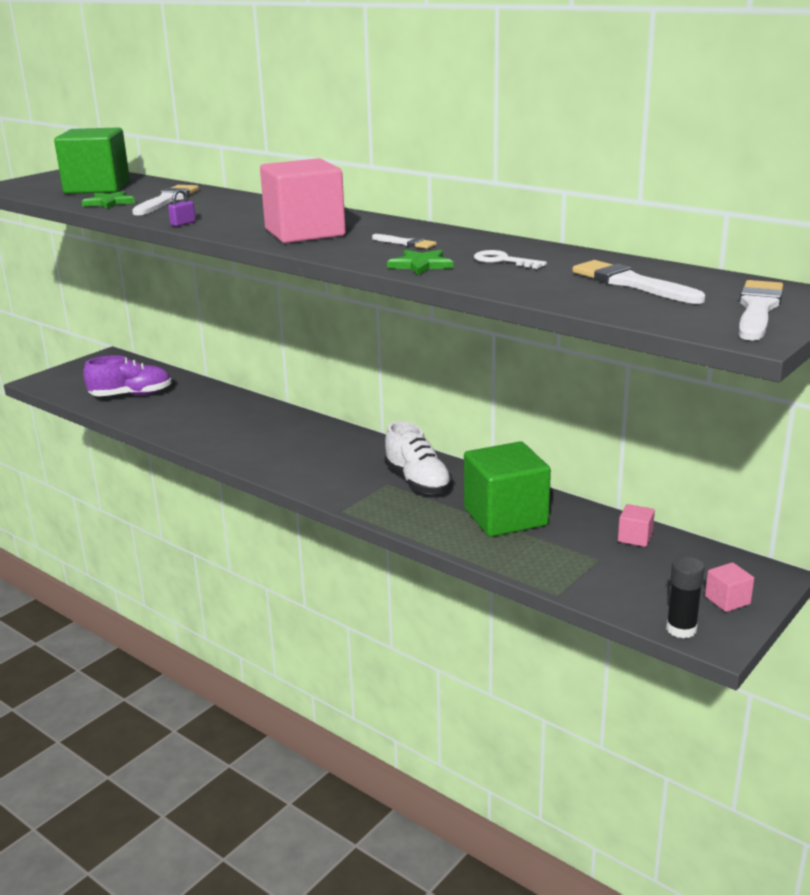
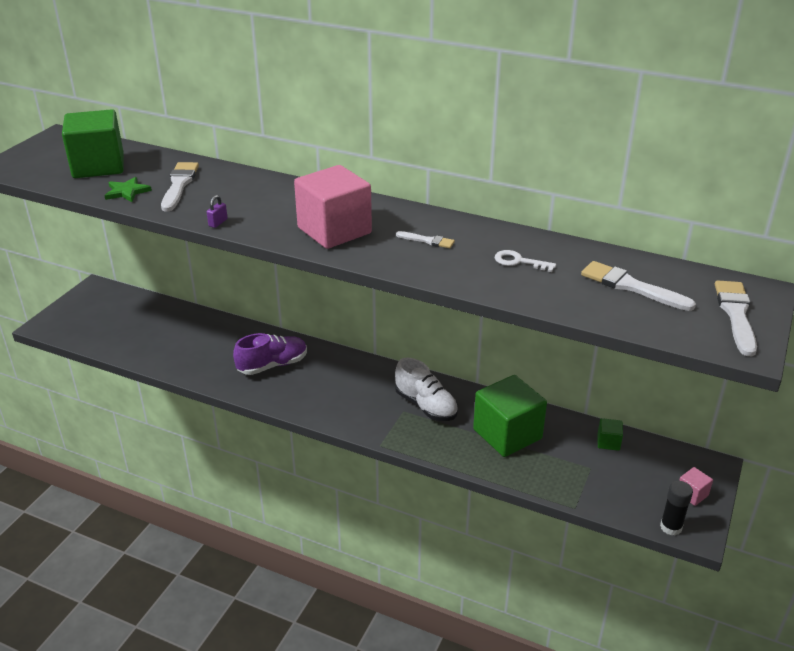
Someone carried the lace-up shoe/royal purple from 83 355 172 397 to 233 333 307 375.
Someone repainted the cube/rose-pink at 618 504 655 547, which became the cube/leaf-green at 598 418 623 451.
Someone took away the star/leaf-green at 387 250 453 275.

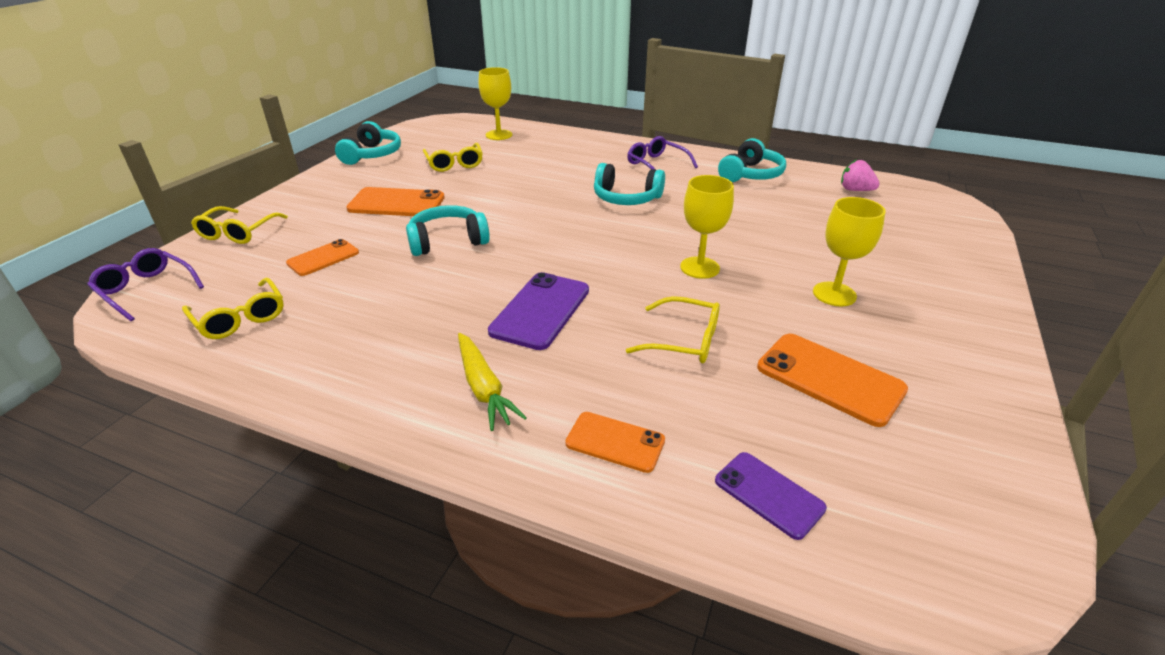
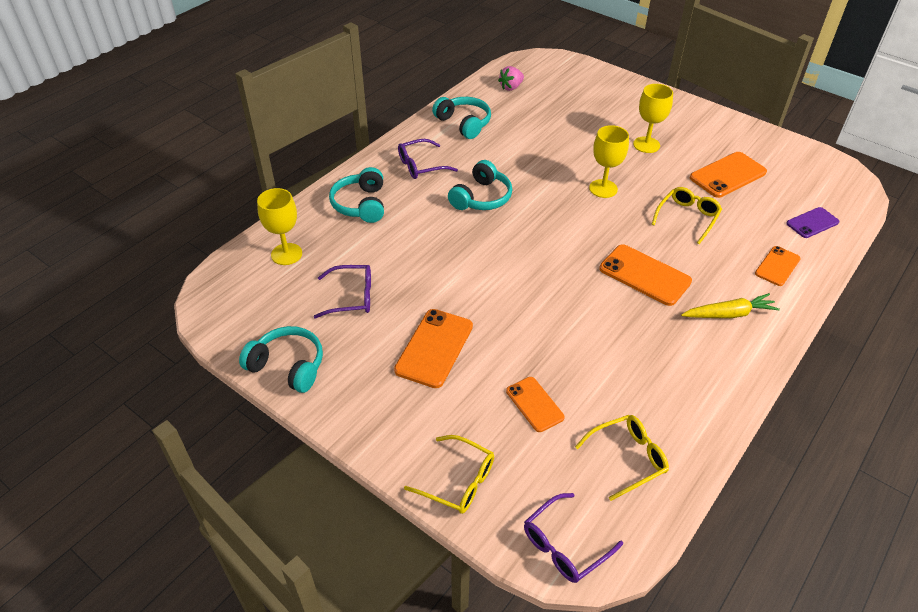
Someone repainted the eyeglasses/golden at 423 143 483 172, which became the eyeglasses/royal purple at 314 265 371 318.
Someone carried the headphones/aqua from 406 205 490 256 to 329 167 384 223.
Someone repainted the smartphone/royal purple at 488 272 589 350, which became the smartphone/bright orange at 599 244 692 306.

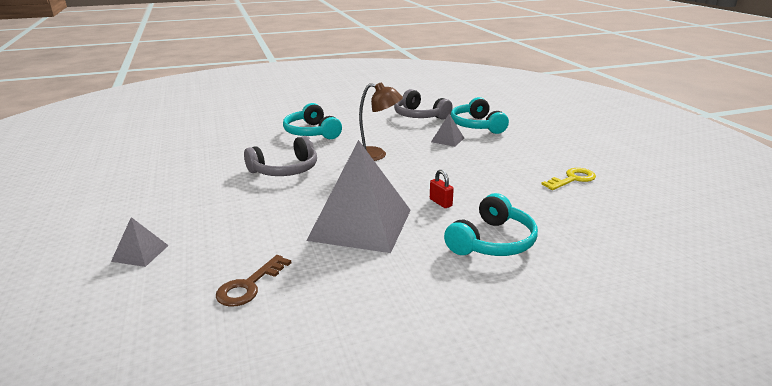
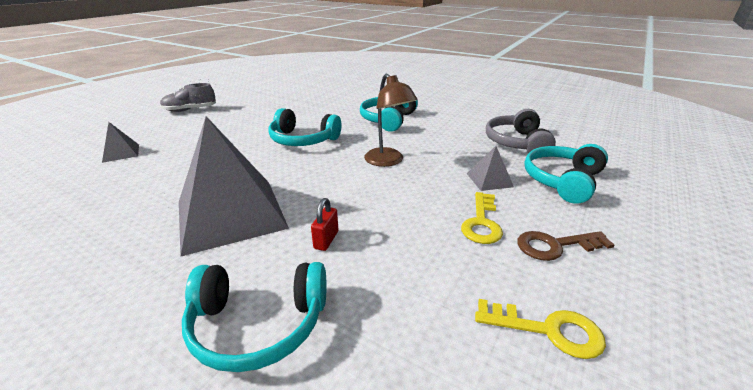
Someone put down the lace-up shoe/gray at 160 83 216 112.
Someone repainted the headphones/gray at 244 136 317 176, which became the headphones/aqua at 268 108 342 146.
Someone put down the door key/golden at 461 192 503 244.
Someone carried the door key/brown from 216 255 291 307 to 517 231 614 261.

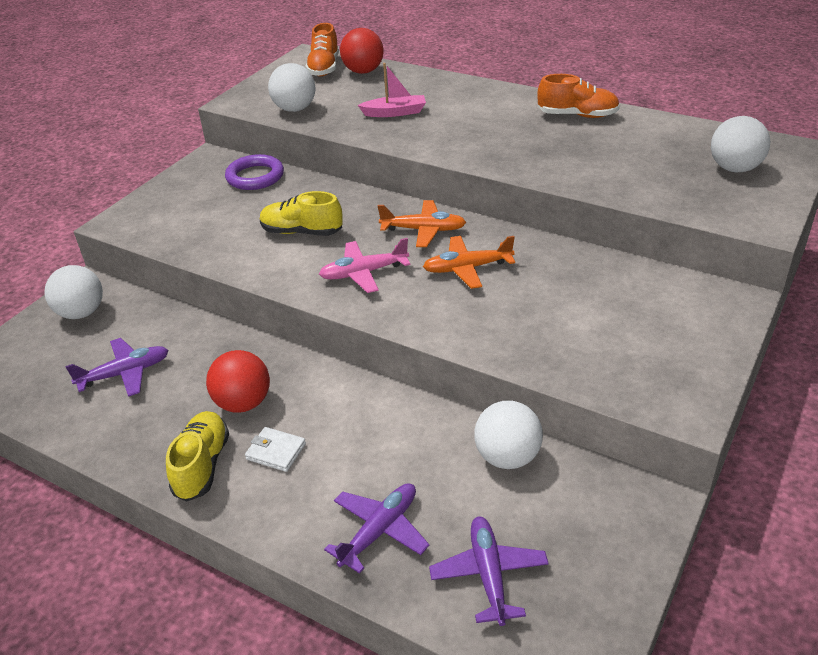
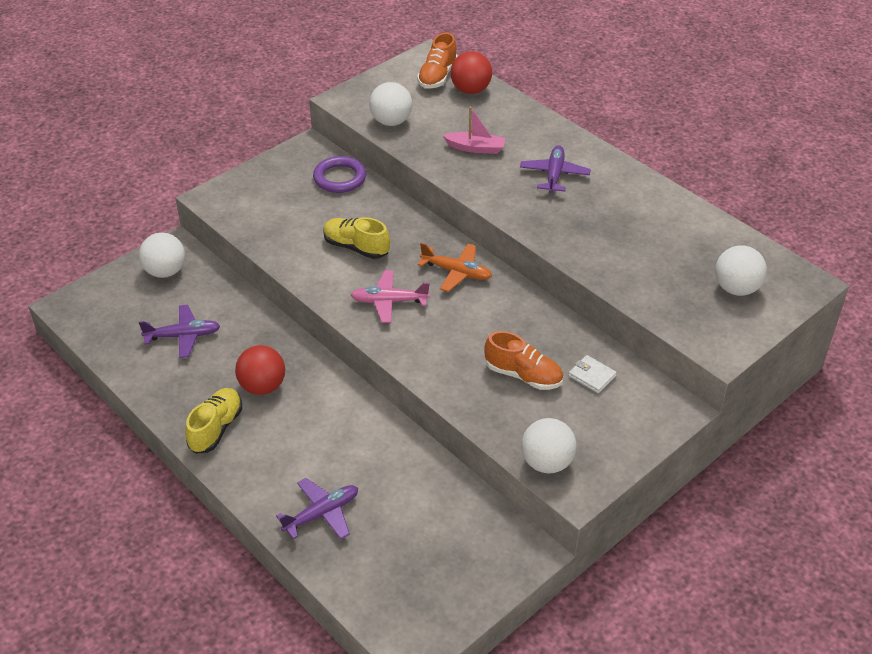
Someone carried the lace-up shoe/bright orange from 537 74 620 118 to 484 331 563 390.
Someone carried the toy plane/royal purple from 429 516 549 626 to 520 145 591 193.
Someone carried the ball/pure white from 474 400 543 469 to 521 418 577 474.
Someone carried the wallet/pure white from 245 427 306 472 to 568 355 617 393.
Someone took away the toy plane/bright orange at 423 236 515 289.

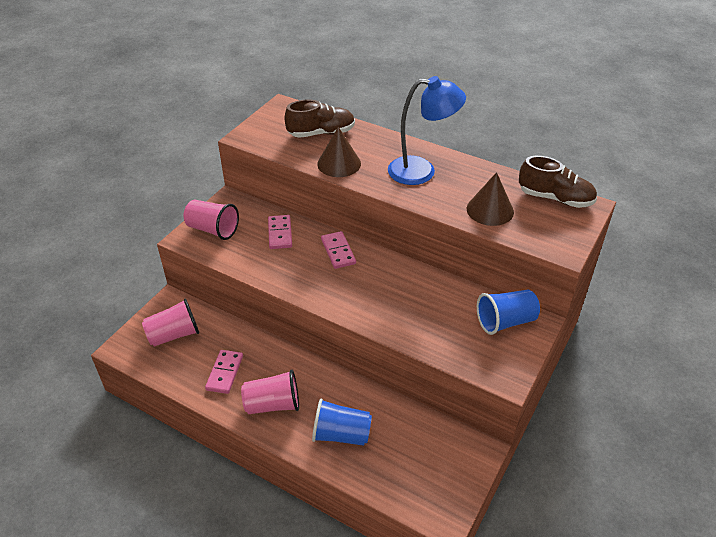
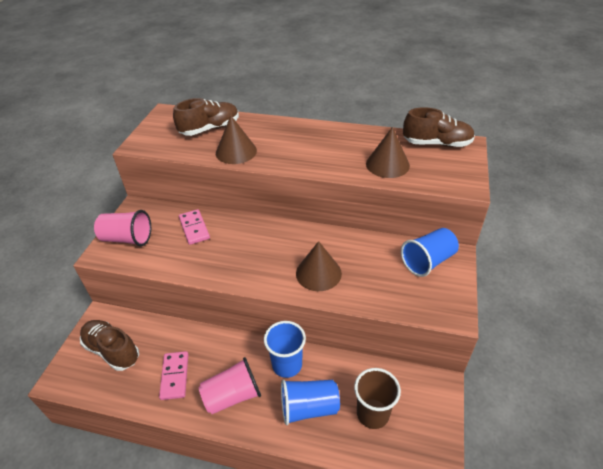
Someone swapped the cup/rose-pink at 142 299 199 347 for the lace-up shoe/brown at 80 320 139 371.
Someone put down the cup/blue at 264 321 306 378.
Someone put down the solid cone/brown at 296 241 342 291.
Someone put down the cup/brown at 354 368 401 429.
Someone took away the domino tile/rose-pink at 321 231 356 269.
Someone took away the desk lamp/blue at 388 76 466 185.

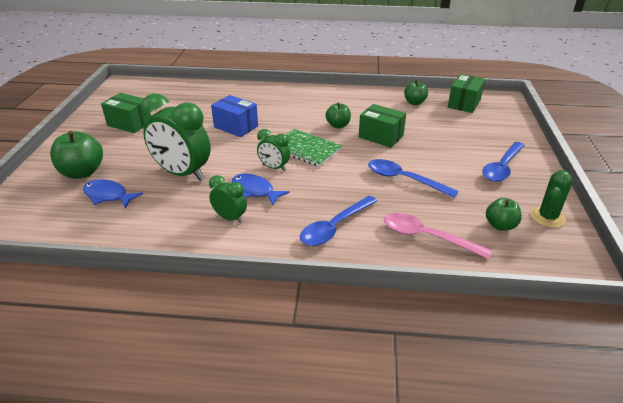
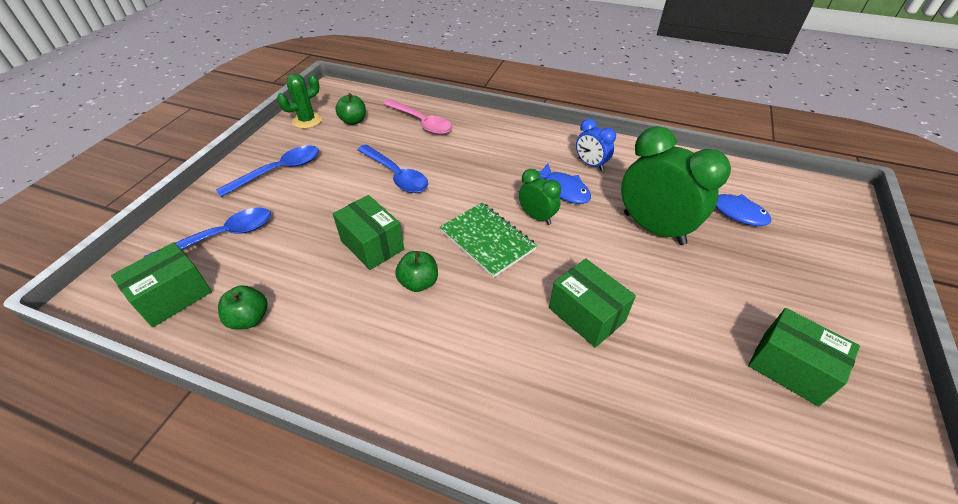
Someone carried the tablespoon/blue from 300 196 377 246 to 144 207 271 257.
Someone repainted the package/blue at 211 95 258 137, which became the package/leaf-green at 549 259 636 348.
Someone repainted the bedside clock/leaf-green at 209 175 247 223, which became the bedside clock/blue at 576 118 616 171.
Someone took away the apple fruit/leaf-green at 50 131 103 179.

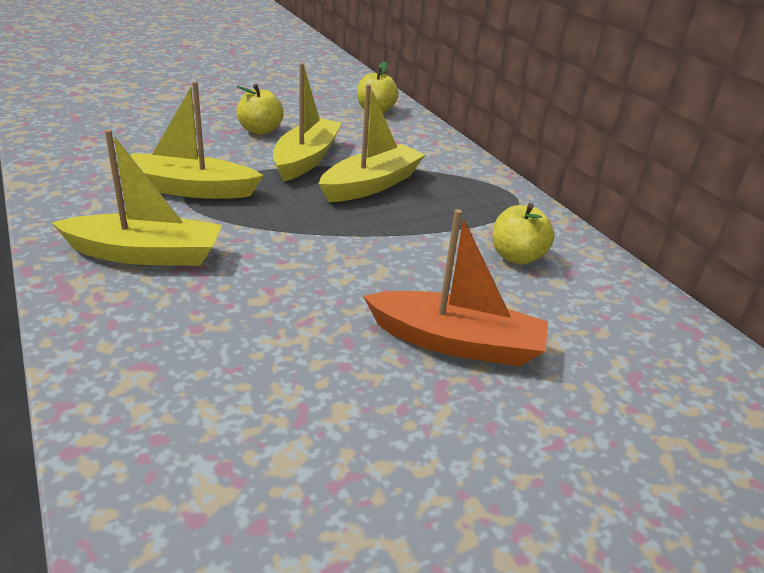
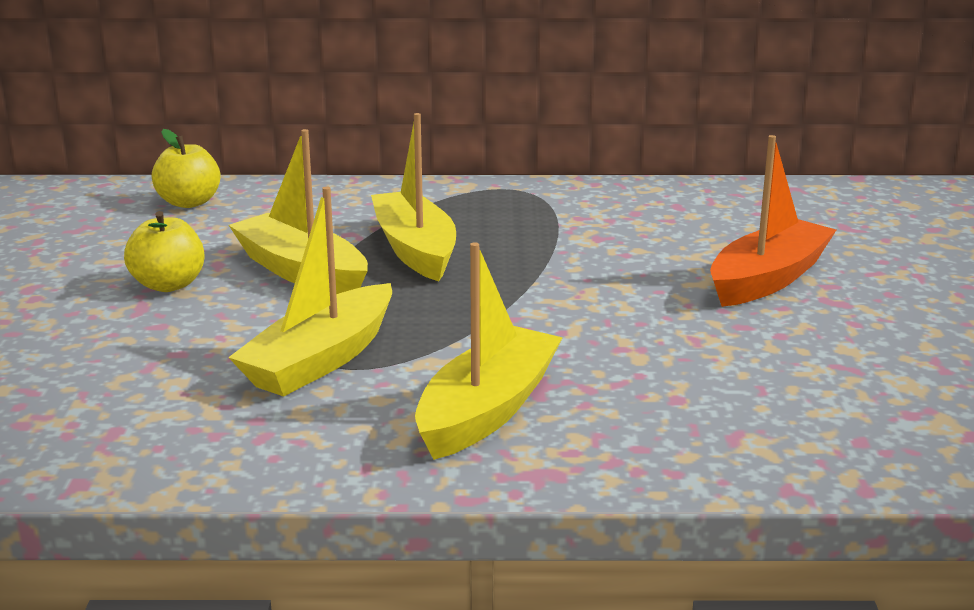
Someone took away the apple fruit/golden at 492 203 555 265.

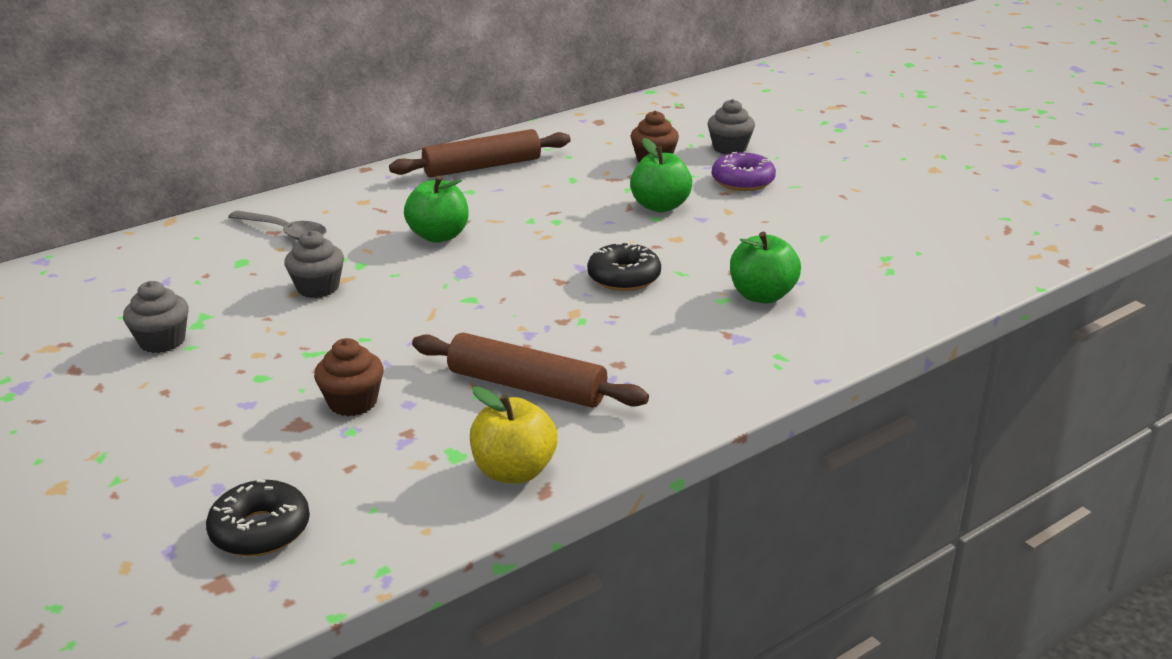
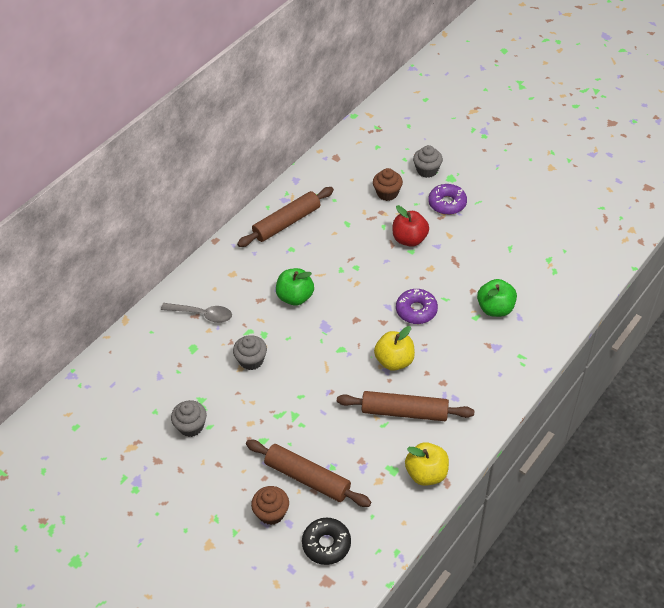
Someone put down the dough roller/brown at 246 440 371 507.
Someone carried the fairy cake/brown from 314 338 384 416 to 251 486 289 525.
Someone put down the apple fruit/golden at 374 326 415 371.
Someone repainted the apple fruit/leaf-green at 630 138 692 212, which became the apple fruit/scarlet at 393 205 429 247.
Someone repainted the glazed donut/ebony at 587 242 661 291, which became the glazed donut/royal purple at 396 289 438 324.

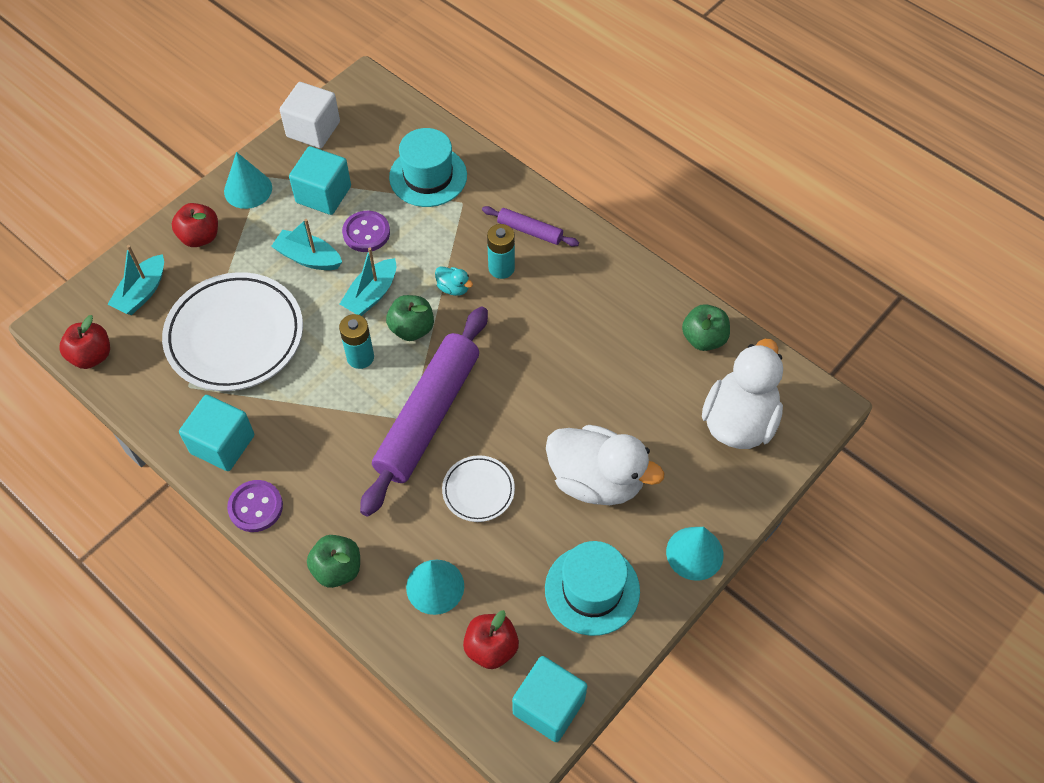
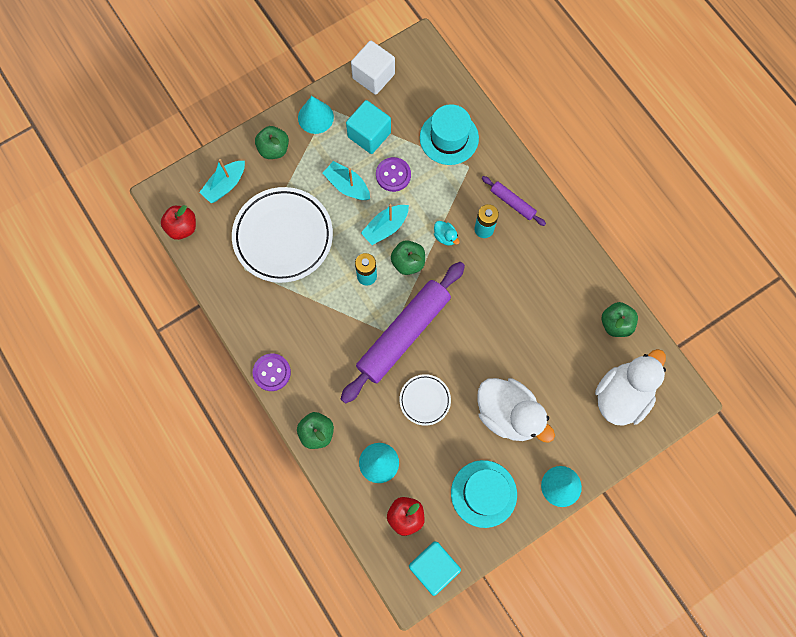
Someone repainted the apple fruit/scarlet at 172 203 218 247, which became the apple fruit/leaf-green at 255 126 289 159.
Someone took away the cube/aqua at 179 395 254 471.

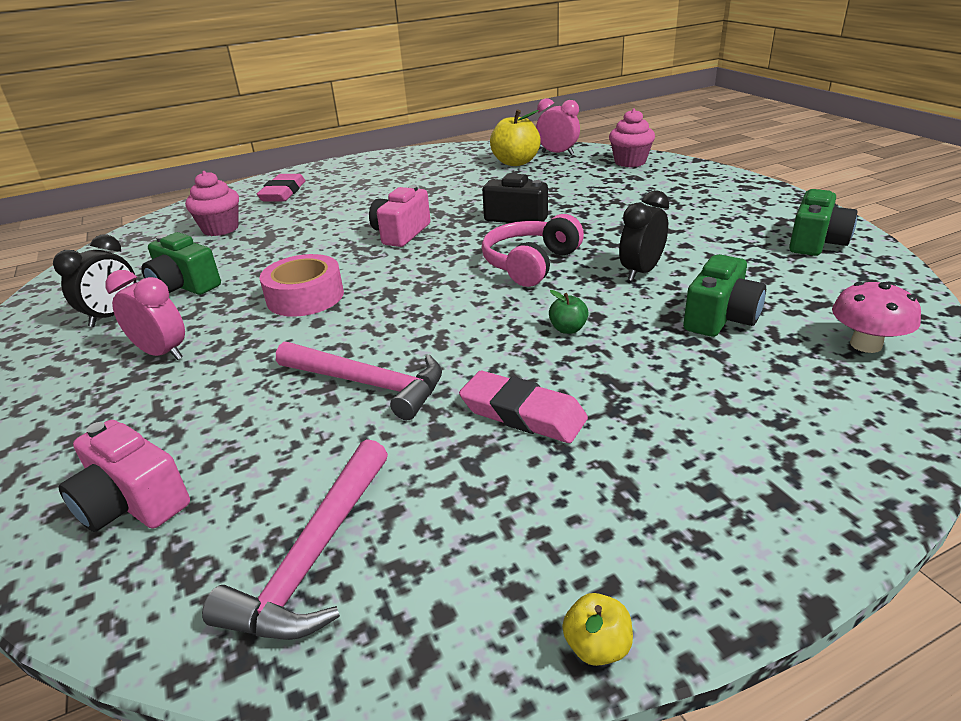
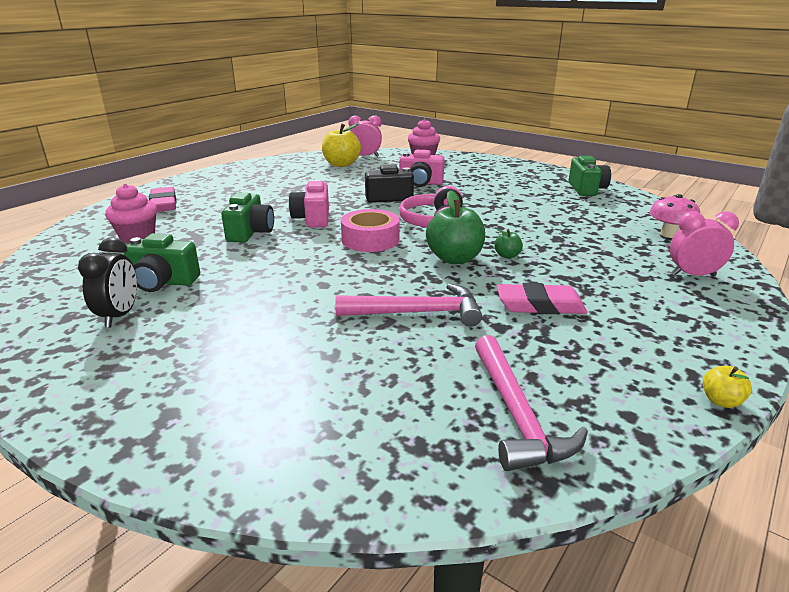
Someone carried the camera/leaf-green from 683 254 766 337 to 221 193 274 243.
Someone carried the roll of tape/rose-pink from 260 254 344 317 to 341 209 400 252.
Someone carried the camera/rose-pink from 58 420 190 532 to 399 150 444 187.
Someone put down the apple fruit/leaf-green at 426 190 485 264.
Someone carried the bedside clock/rose-pink from 105 270 185 360 to 670 211 739 276.
Someone took away the bedside clock/ebony at 619 190 669 281.

